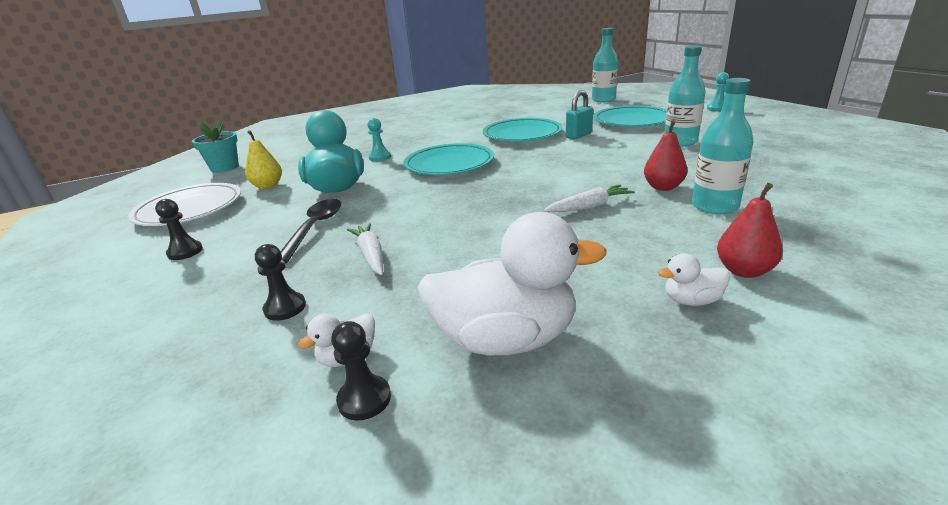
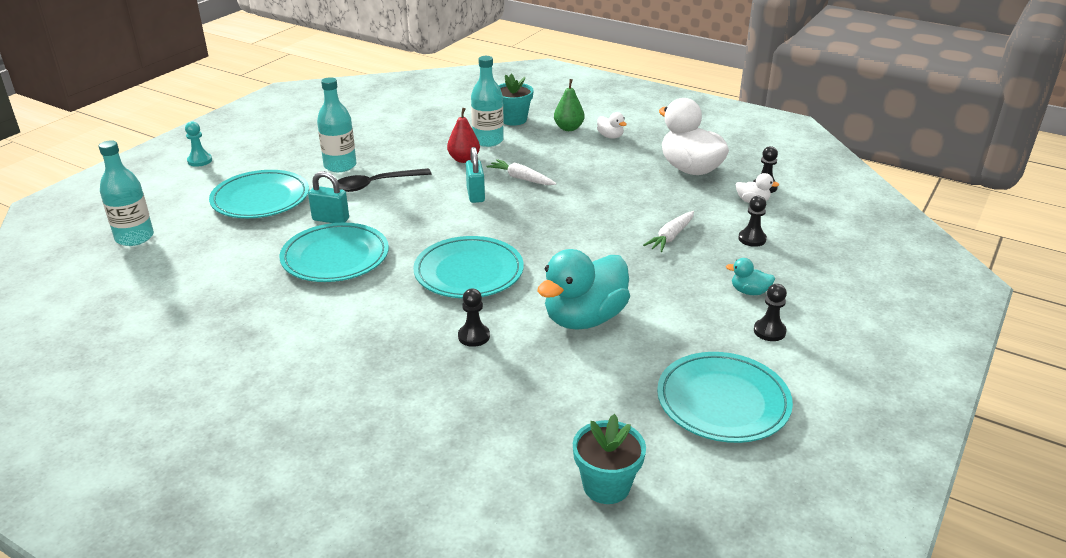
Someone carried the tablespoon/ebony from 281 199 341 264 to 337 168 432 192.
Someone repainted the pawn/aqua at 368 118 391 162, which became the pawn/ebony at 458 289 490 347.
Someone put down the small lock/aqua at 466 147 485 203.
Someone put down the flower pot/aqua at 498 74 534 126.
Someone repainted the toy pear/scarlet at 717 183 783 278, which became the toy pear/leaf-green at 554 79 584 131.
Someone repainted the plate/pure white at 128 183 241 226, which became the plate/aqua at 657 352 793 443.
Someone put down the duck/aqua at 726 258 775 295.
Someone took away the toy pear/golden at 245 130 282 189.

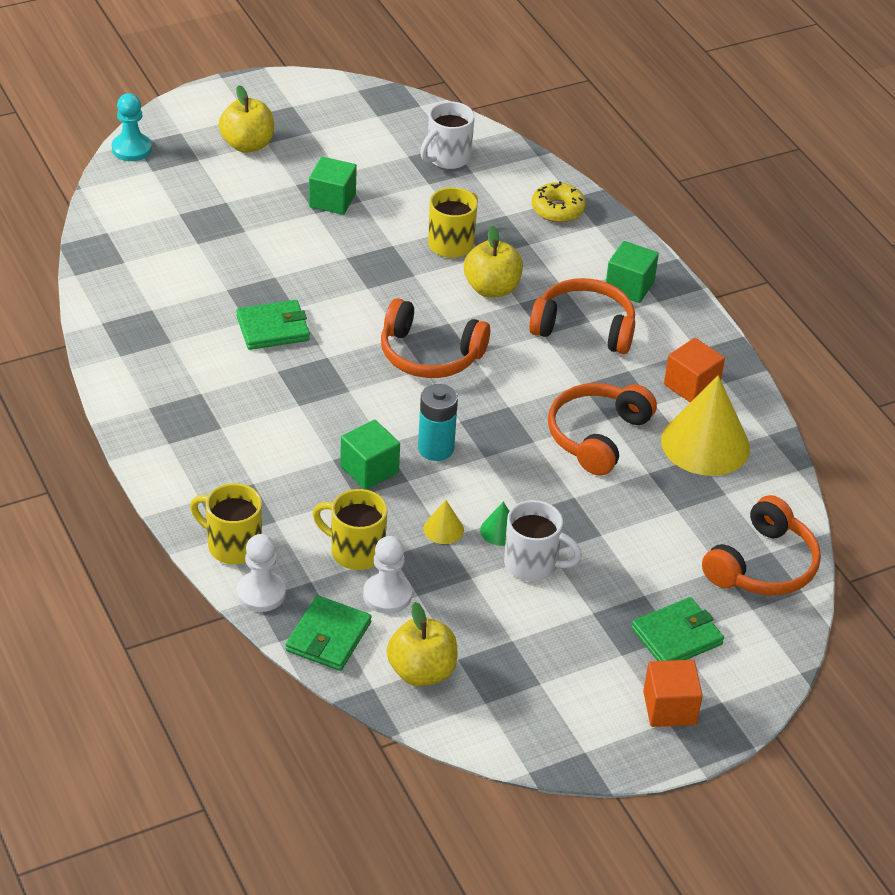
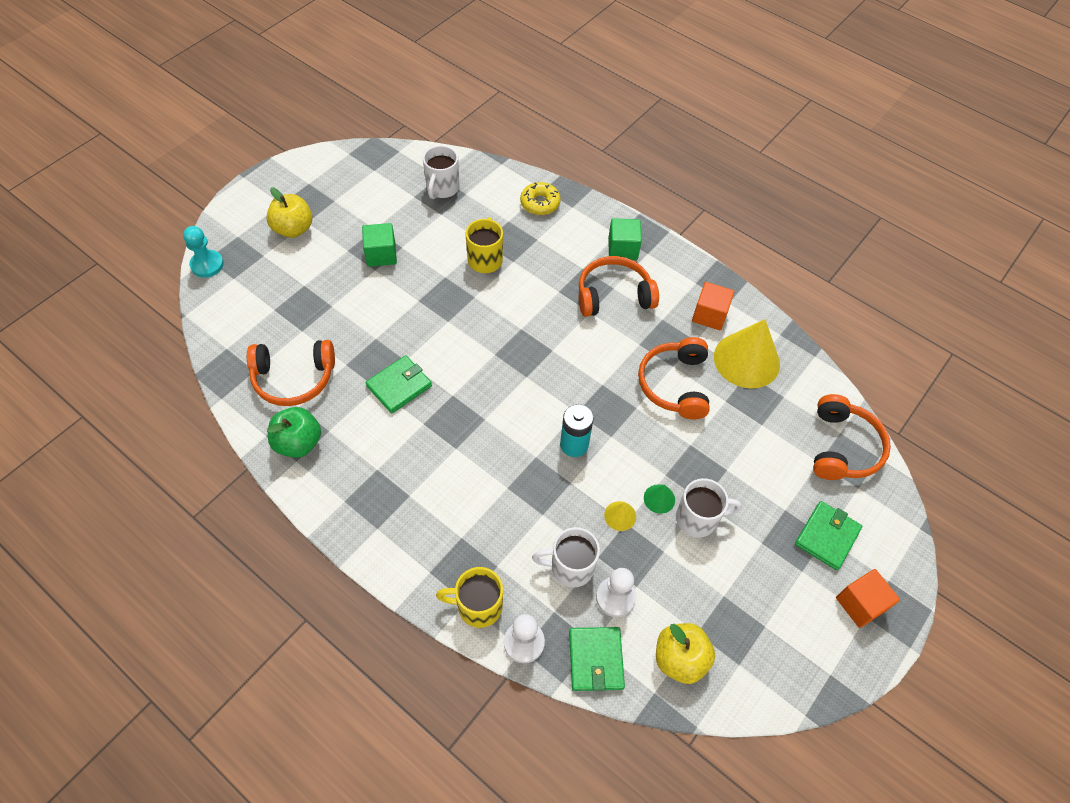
Someone carried the headphones/bright orange from 381 298 490 378 to 247 340 335 406.
Someone put down the apple fruit/leaf-green at 267 407 321 458.
Someone repainted the tea mug/golden at 312 489 388 570, which became the tea mug/pure white at 532 527 600 588.
Someone took away the cube/leaf-green at 340 419 400 490.
Someone took away the apple fruit/golden at 464 225 523 298.

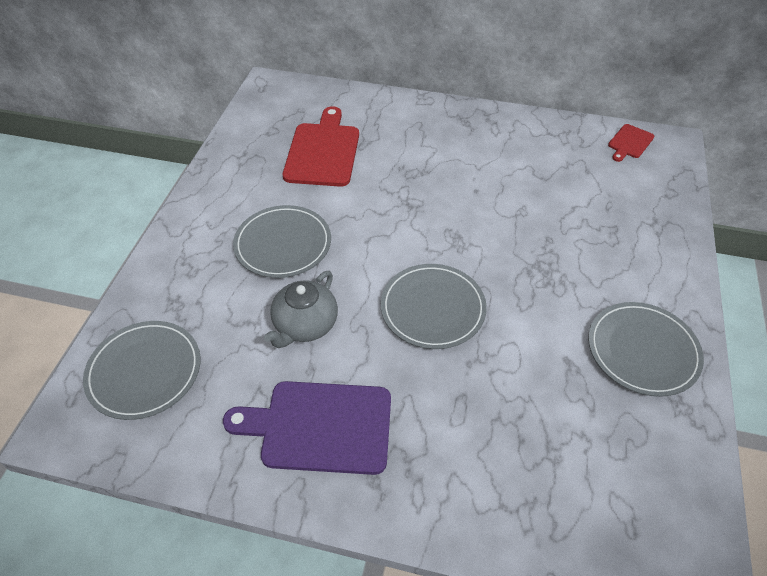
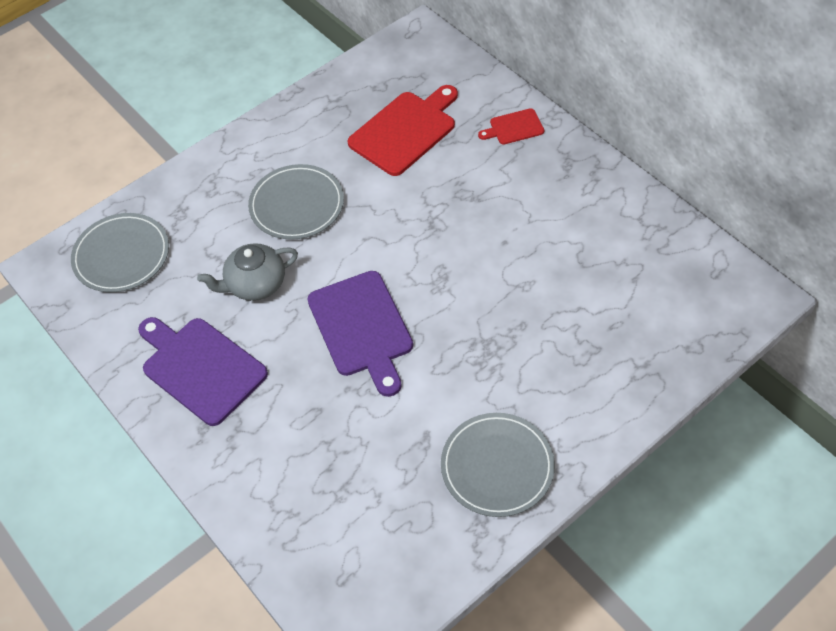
Someone swapped the plate/gray at 381 264 487 349 for the chopping board/royal purple at 307 271 413 397.
Someone carried the chopping board/scarlet from 608 124 654 162 to 478 108 544 145.

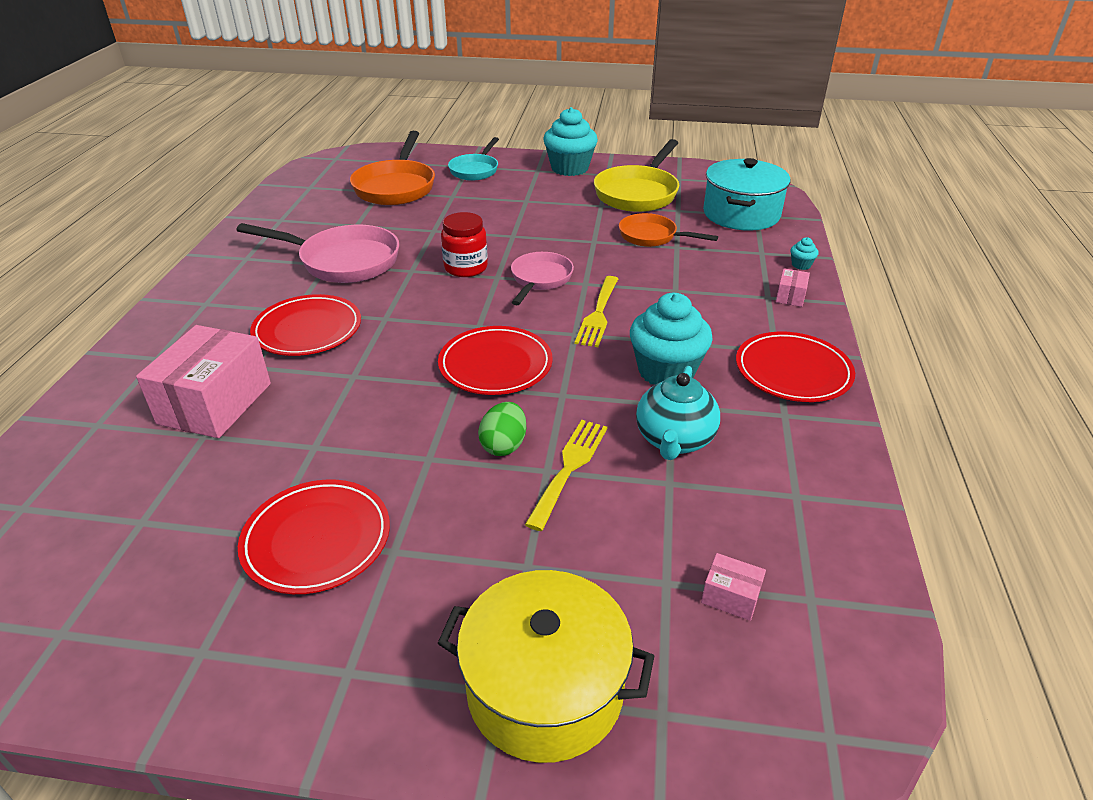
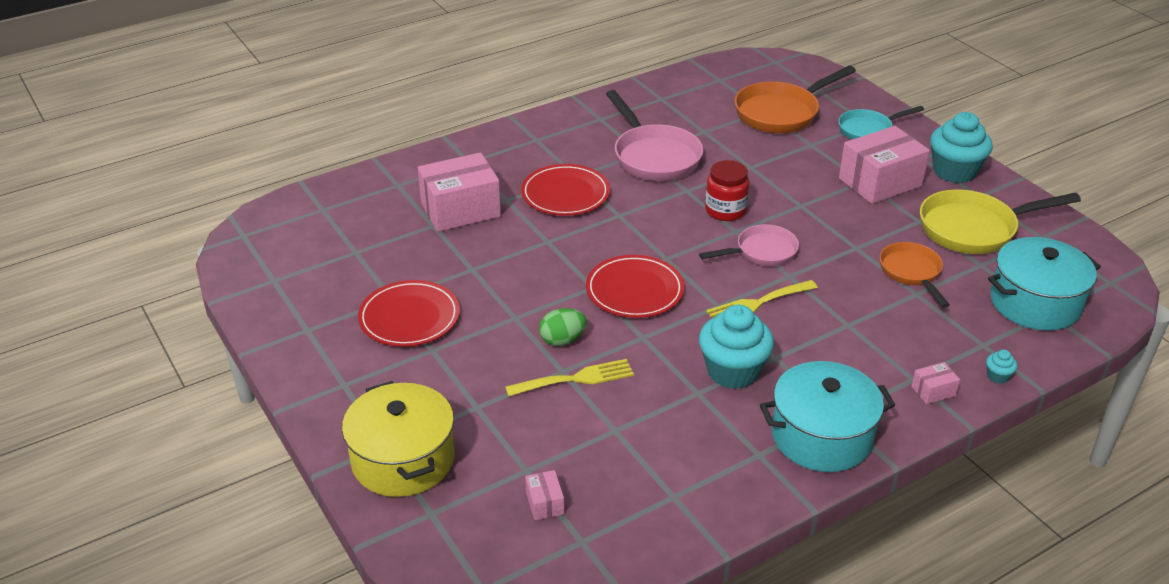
Someone swapped the plate/scarlet at 736 331 855 402 for the stockpot/aqua at 760 361 895 472.
Someone put down the package/rose-pink at 839 126 930 204.
Someone took away the china teapot/aqua at 636 366 720 460.

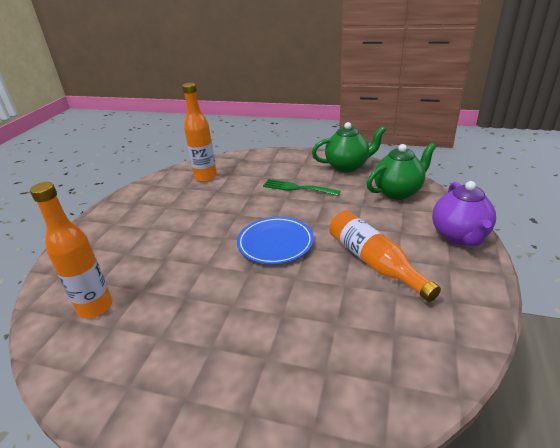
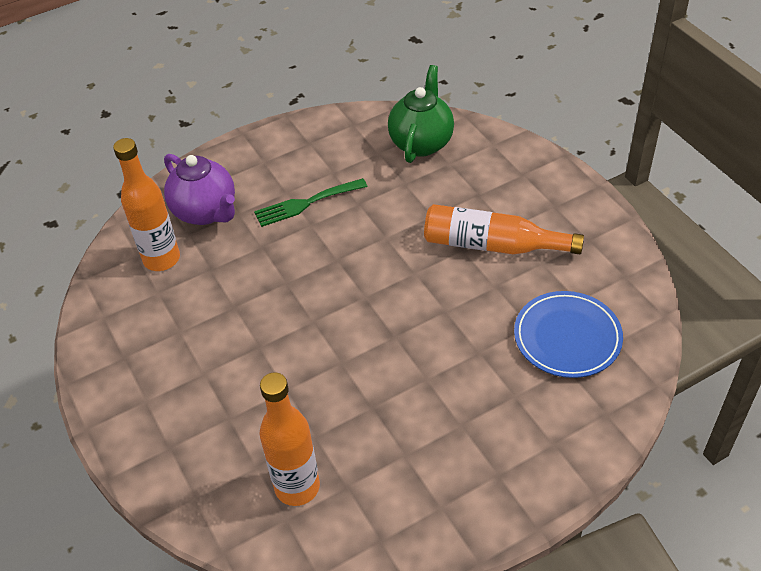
Someone carried the china teapot/royal purple from 432 181 496 246 to 164 154 235 225.
Someone carried the plate/blue from 237 217 314 264 to 514 291 623 378.
Someone took away the china teapot/leaf-green at 312 122 386 173.

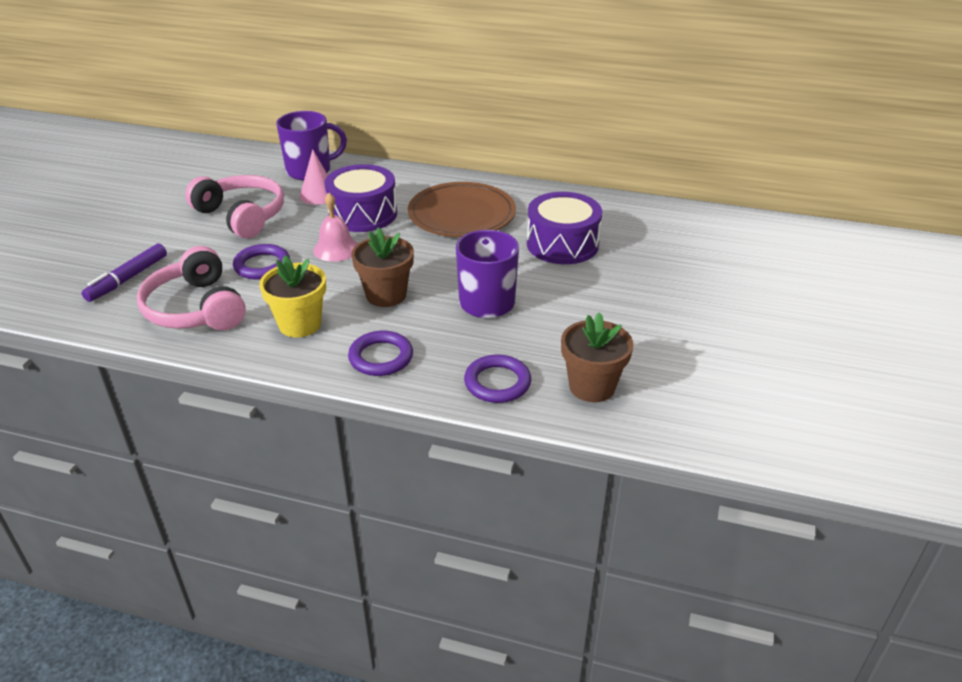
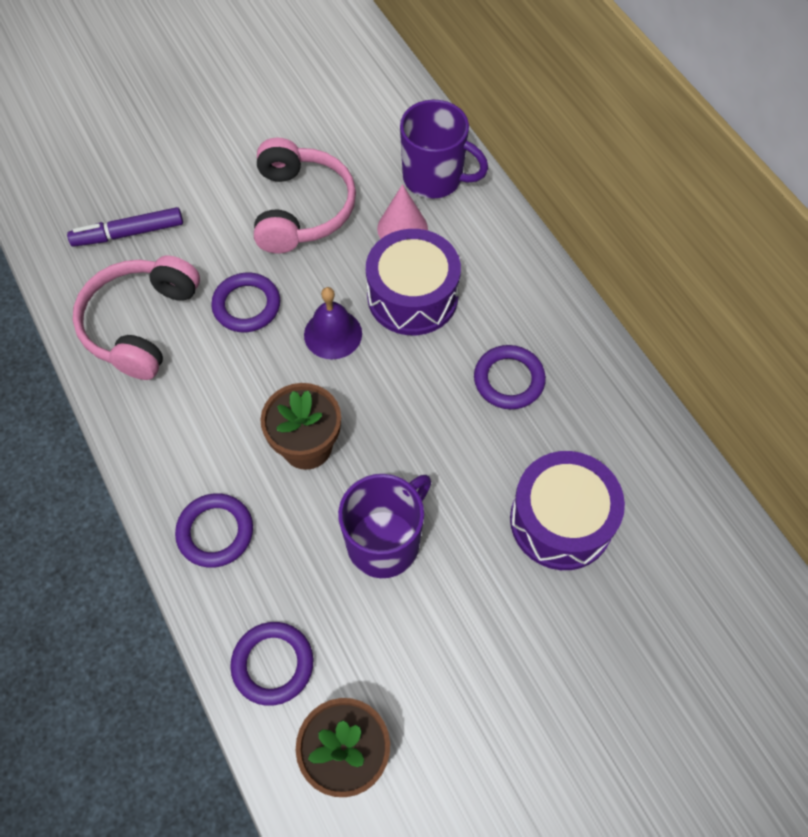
Someone repainted the bell/rose-pink at 313 193 357 262, which became the bell/royal purple at 304 287 362 359.
Someone swapped the plate/brown at 408 182 516 237 for the torus/royal purple at 474 345 546 409.
Someone took away the flower pot/golden at 259 255 326 337.

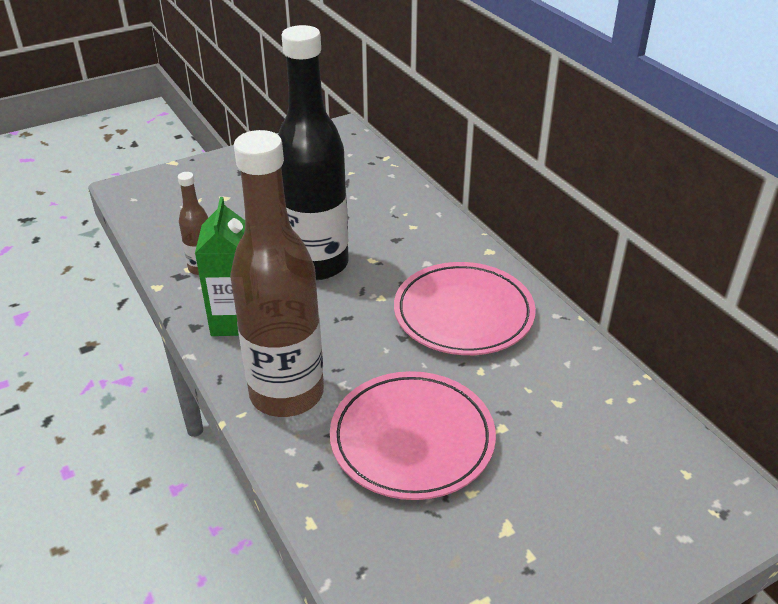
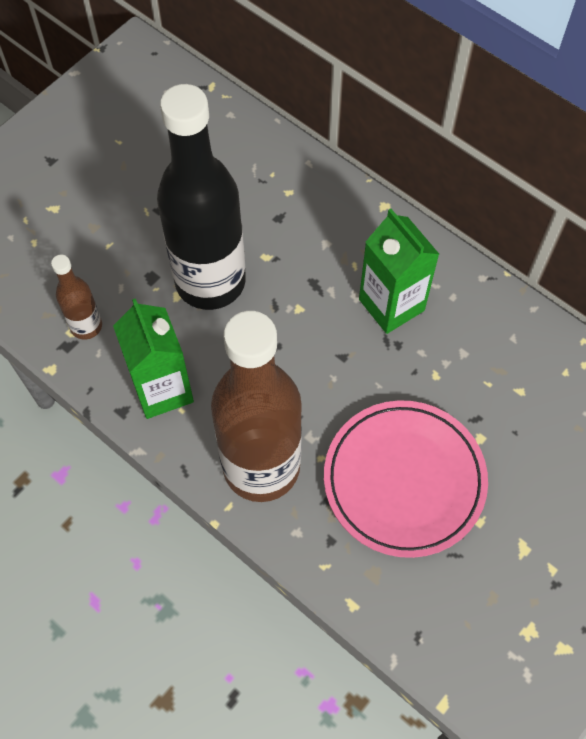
Someone swapped the plate/rose-pink at 394 262 536 355 for the milk carton/leaf-green at 359 209 439 334.

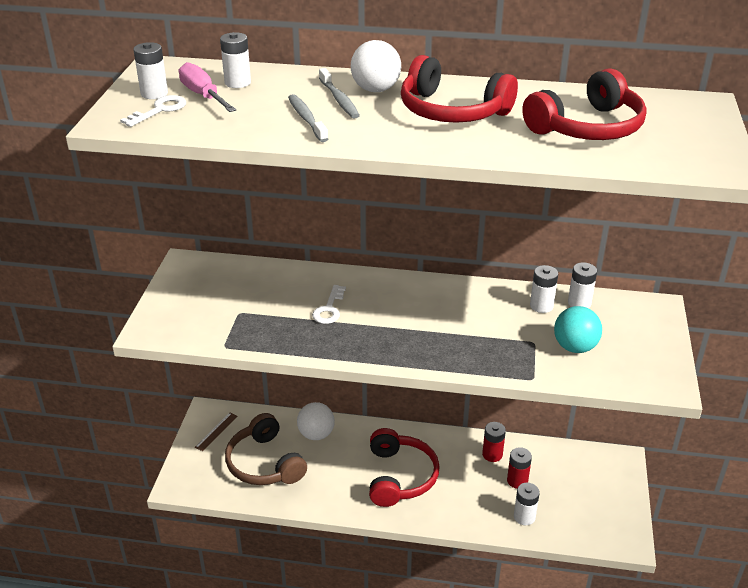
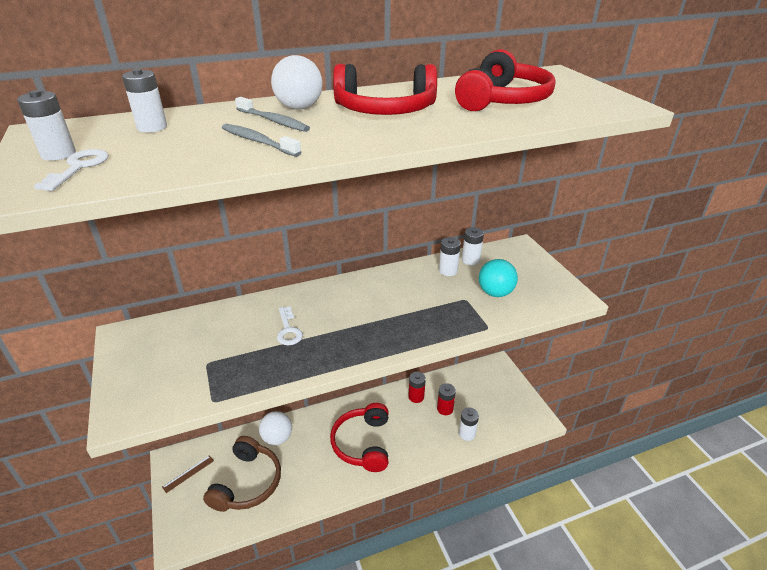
Someone rotated the ruler/brown at 195 413 237 451 by 45 degrees clockwise.
Someone rotated the headphones/brown at 225 413 307 485 by 105 degrees counterclockwise.
Someone rotated the headphones/scarlet at 369 428 440 507 by 150 degrees counterclockwise.
Someone took away the flat screwdriver/rose-pink at 179 62 236 112.

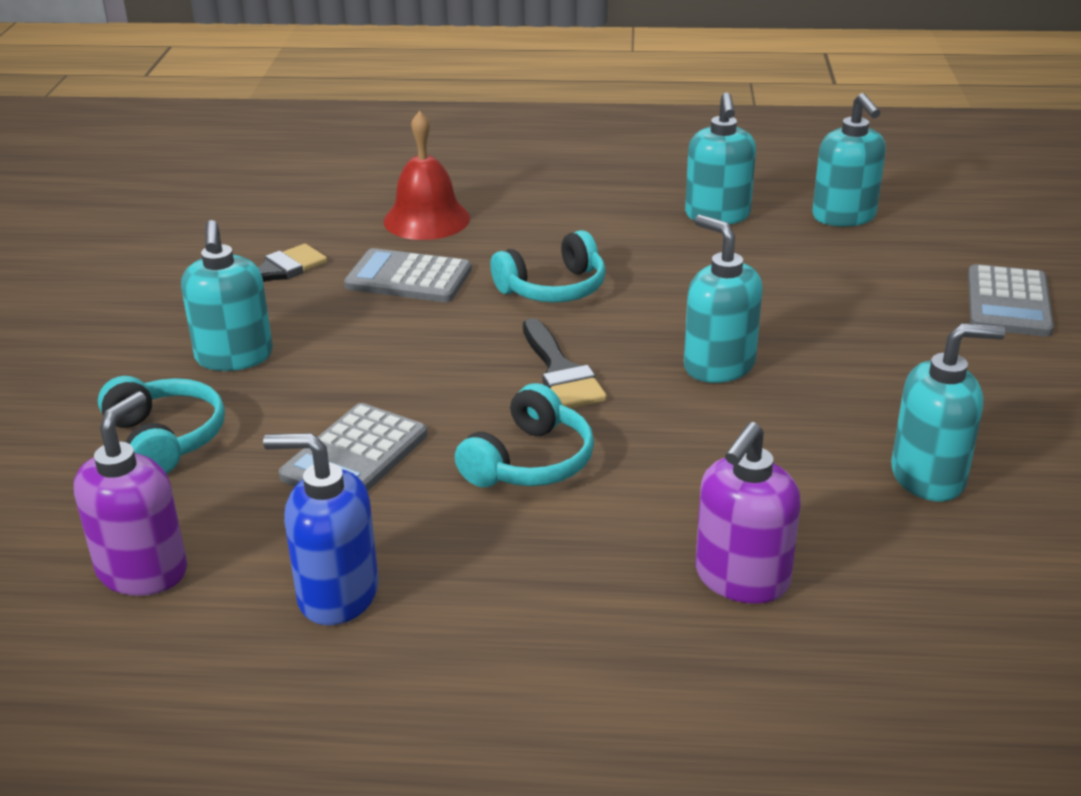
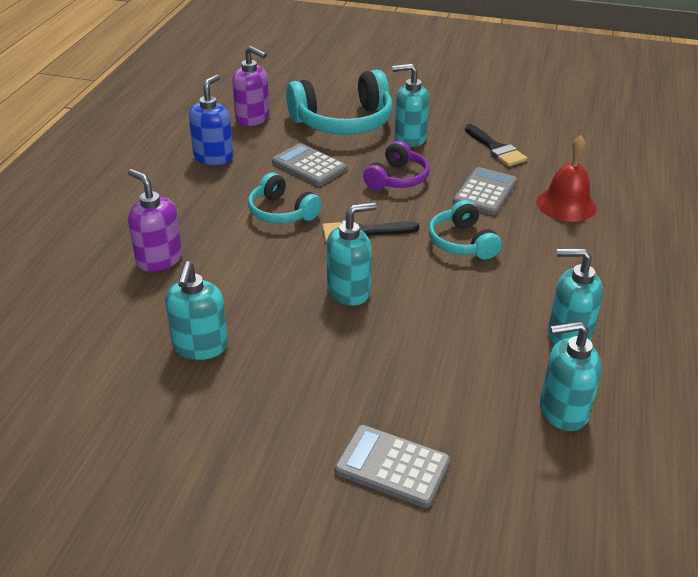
Someone scaled the headphones/aqua at 98 376 225 474 by 1.75.
Someone put down the headphones/royal purple at 363 141 430 190.

